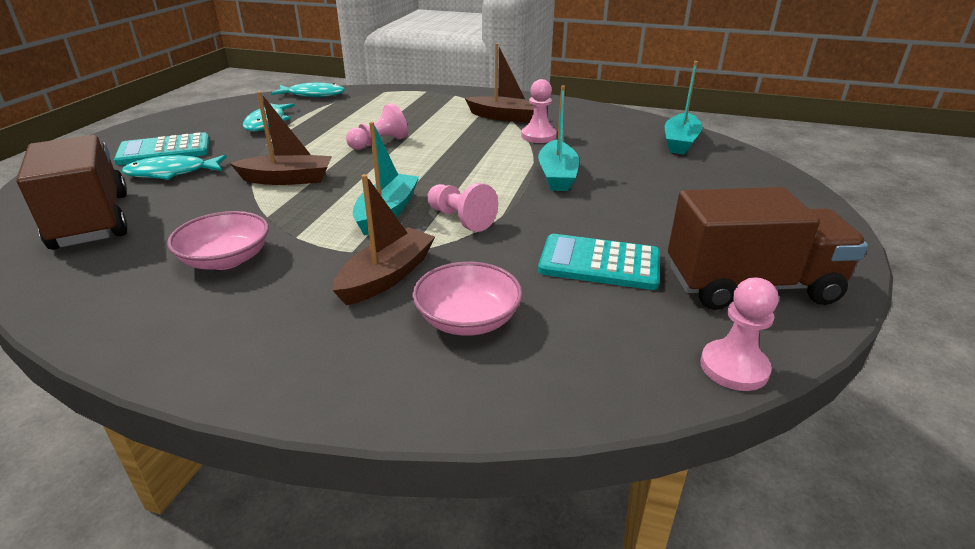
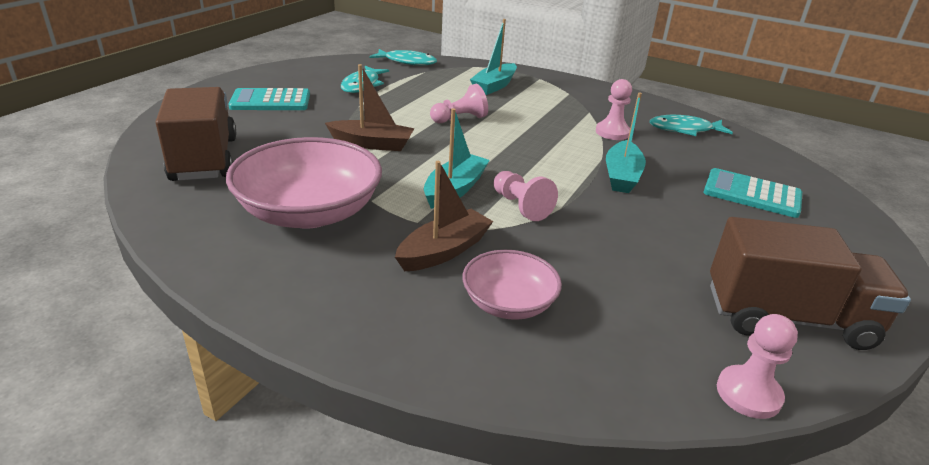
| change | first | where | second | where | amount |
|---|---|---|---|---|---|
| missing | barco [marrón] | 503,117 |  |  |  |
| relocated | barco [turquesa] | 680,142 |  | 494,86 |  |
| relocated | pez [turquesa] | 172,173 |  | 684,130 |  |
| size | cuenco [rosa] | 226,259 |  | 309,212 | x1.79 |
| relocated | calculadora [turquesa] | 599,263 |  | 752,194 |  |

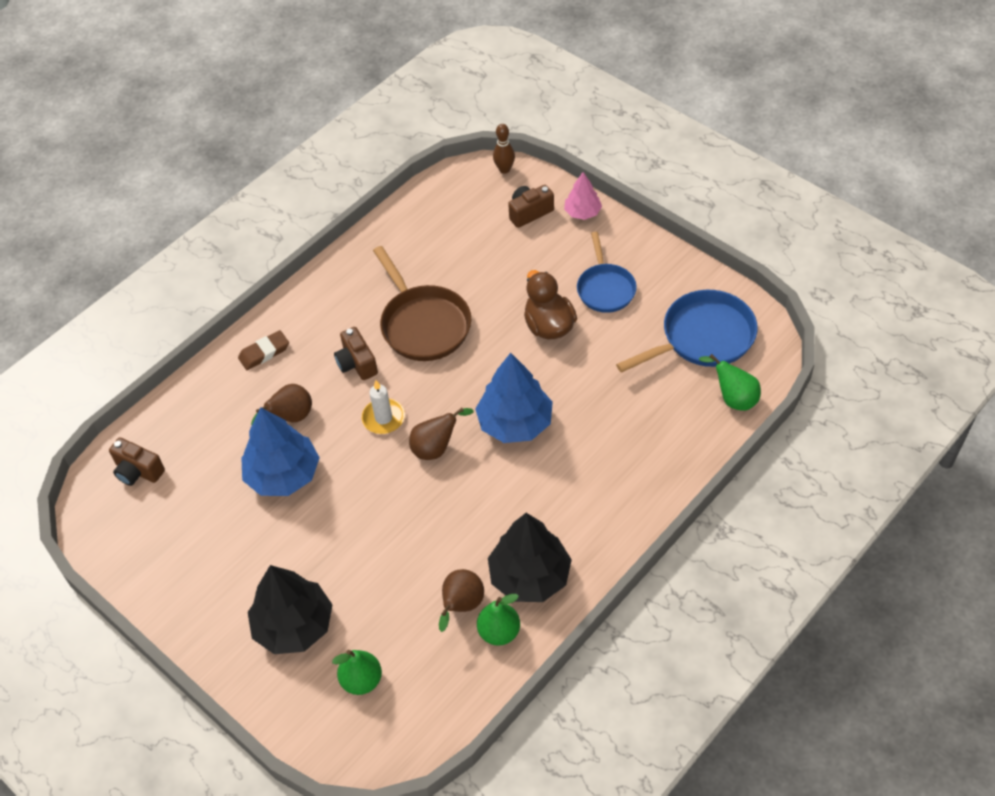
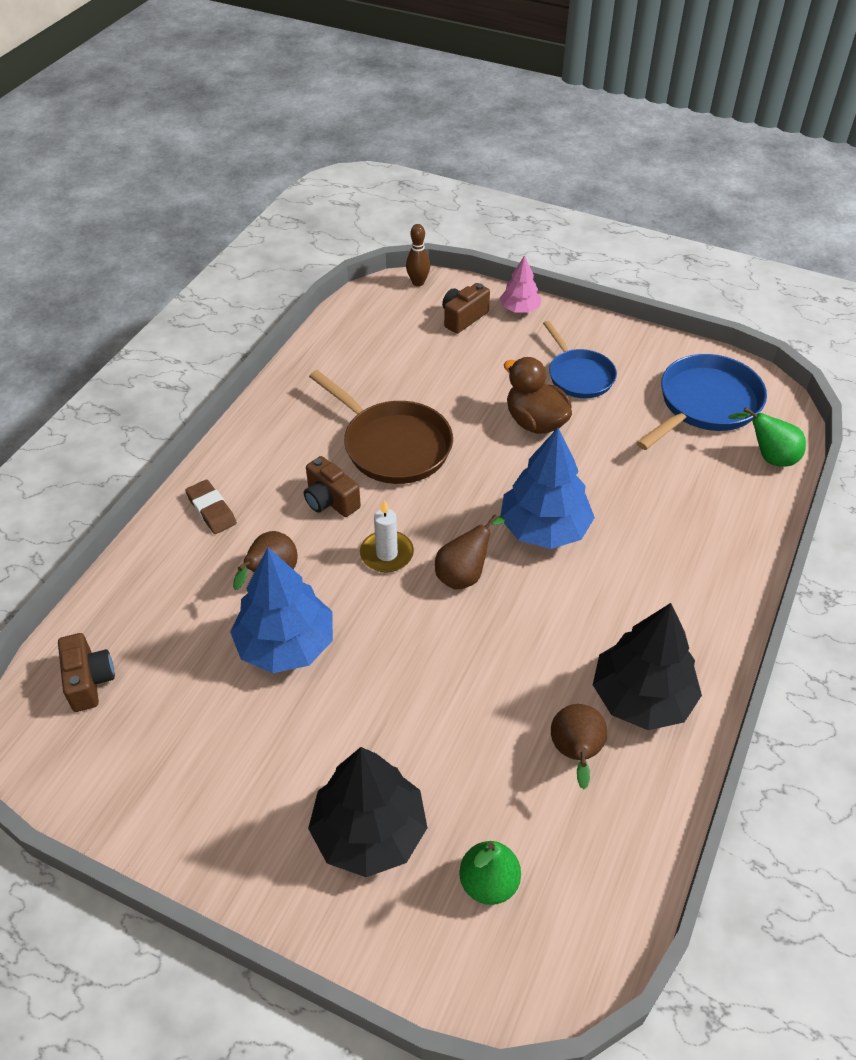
| change | first | where | second | where | amount |
|---|---|---|---|---|---|
| spun | goma de borrar [marrón] | 264,353 |  | 211,510 | 75 degrees counterclockwise |
| spun | cámara [marrón] | 138,471 |  | 89,681 | 120 degrees counterclockwise |
| missing | pera [verde] | 499,632 |  |  |  |

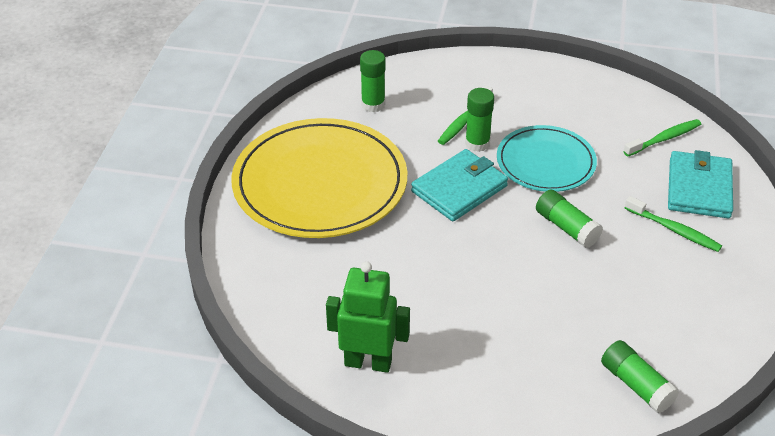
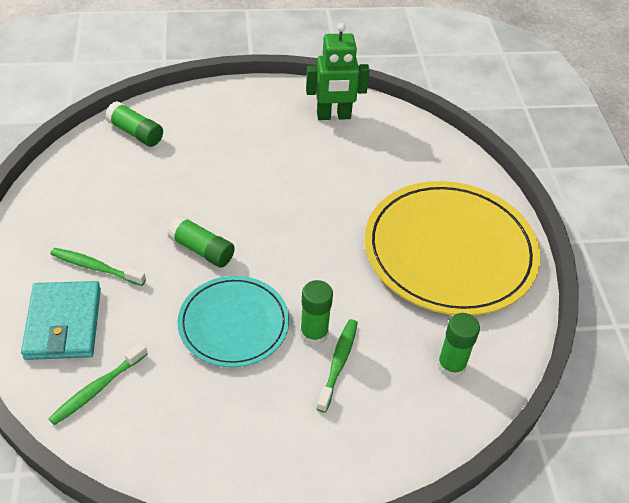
| change | first | where | second | where | amount |
|---|---|---|---|---|---|
| missing | cartera [turquesa] | 459,189 |  |  |  |

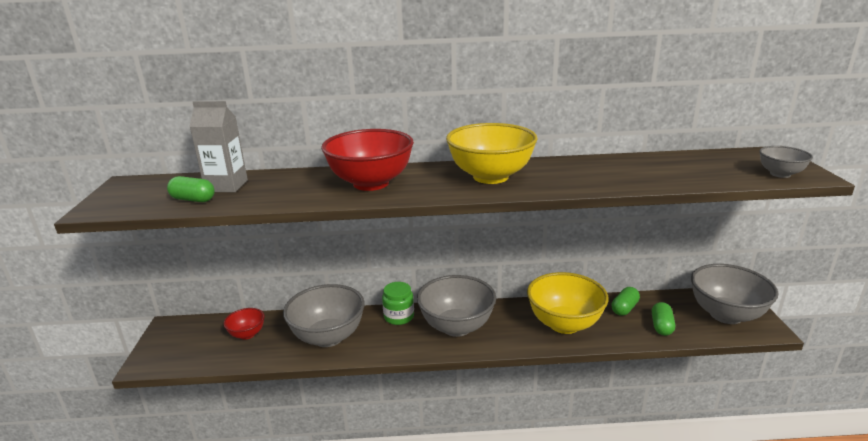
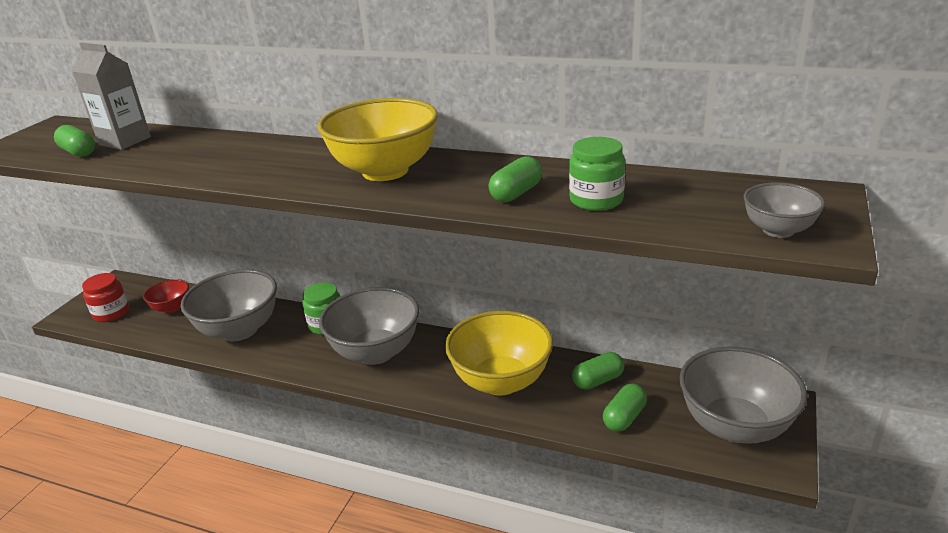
| change | first | where | second | where | amount |
|---|---|---|---|---|---|
| missing | cuenco [rojo] | 371,183 |  |  |  |
| appeared |  |  | tarro [verde] | 596,200 |  |
| appeared |  |  | cápsula [verde] | 516,193 |  |
| appeared |  |  | tarro [rojo] | 111,313 |  |

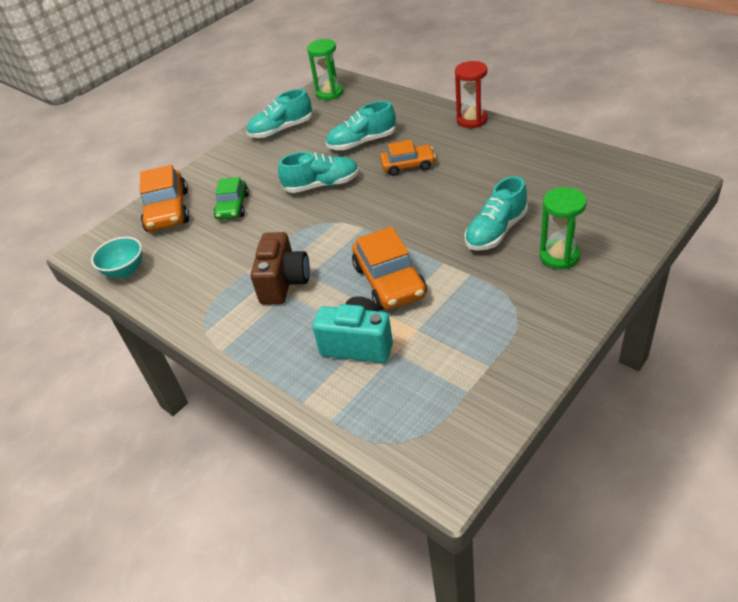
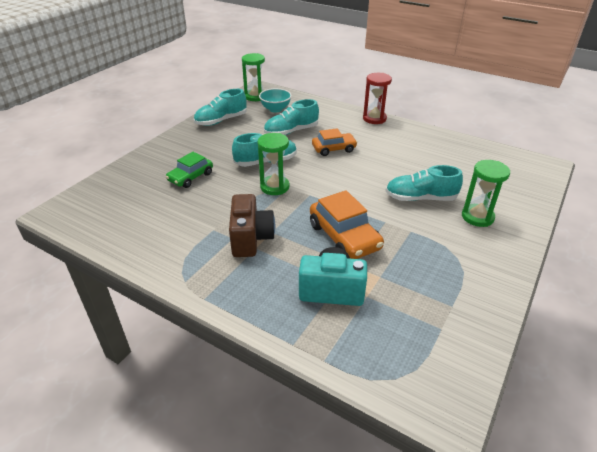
| change | first | where | second | where | amount |
|---|---|---|---|---|---|
| missing | coche [naranja] | 167,211 |  |  |  |
| spun | zapato [turquesa] | 496,231 |  | 420,198 | 60 degrees clockwise |
| spun | coche [verde] | 233,206 |  | 190,177 | 45 degrees clockwise |
| relocated | cuenco [turquesa] | 125,270 |  | 275,109 |  |
| appeared |  |  | reloj de arena [verde] | 274,187 |  |

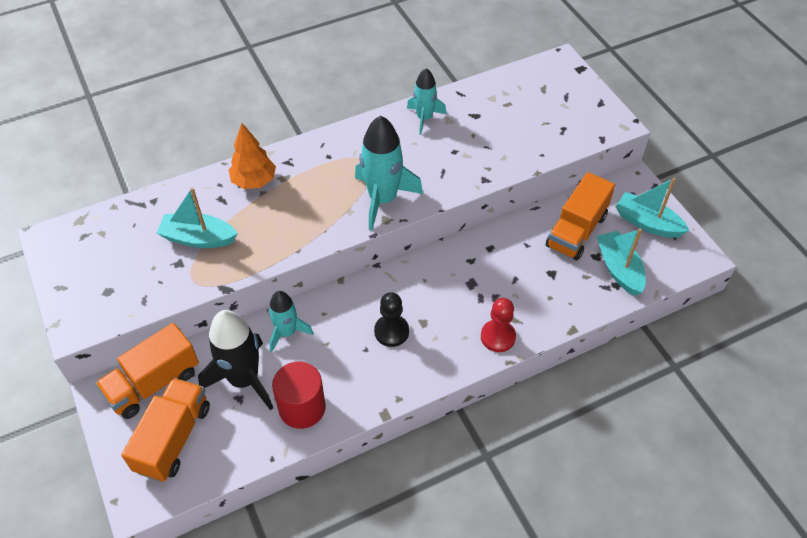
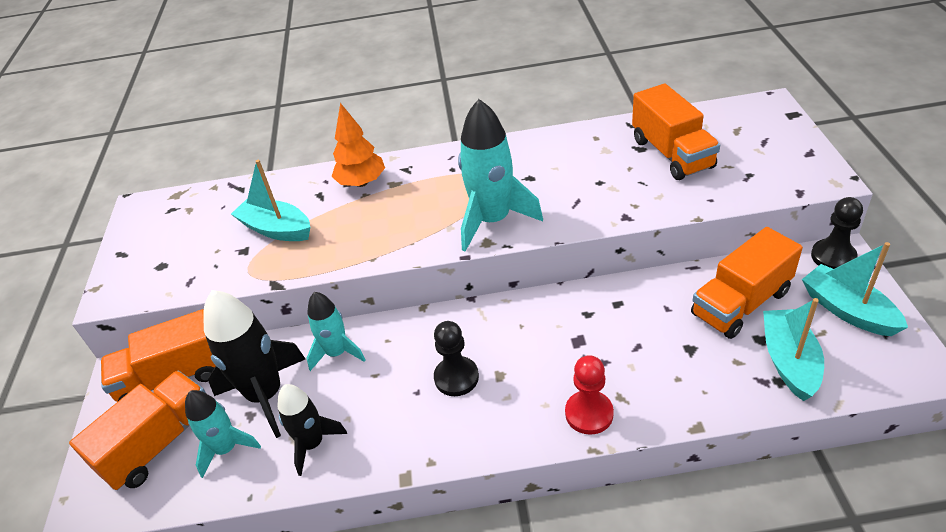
| change | first | where | second | where | amount |
|---|---|---|---|---|---|
| relocated | cohete [turquesa] | 424,118 |  | 226,449 |  |
| exchanged | cilindro [rojo] | 302,407 | cohete [negro] | 312,444 |  |
| appeared |  |  | camión [naranja] | 672,153 |  |
| appeared |  |  | peón [negro] | 833,257 |  |

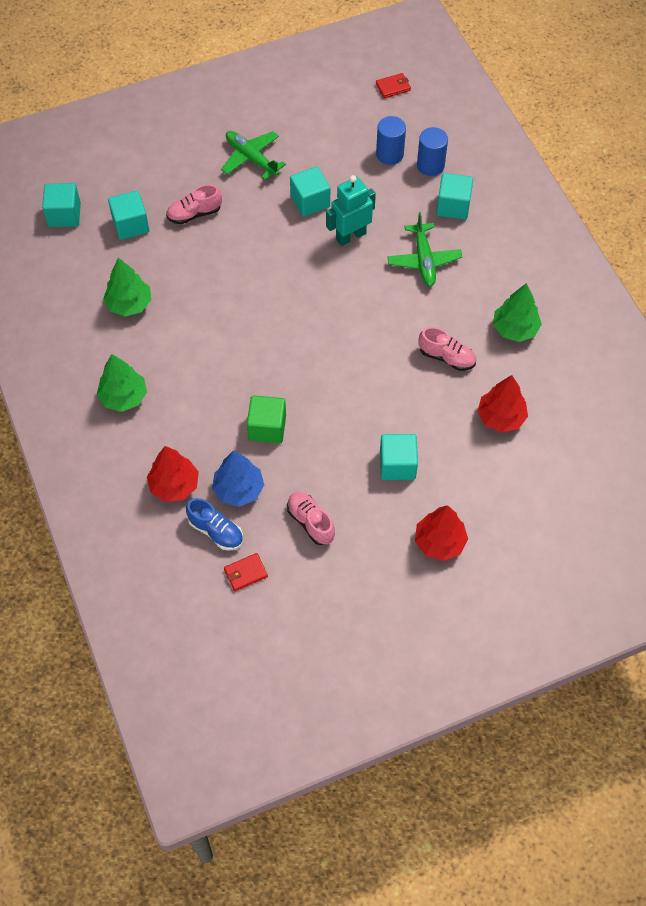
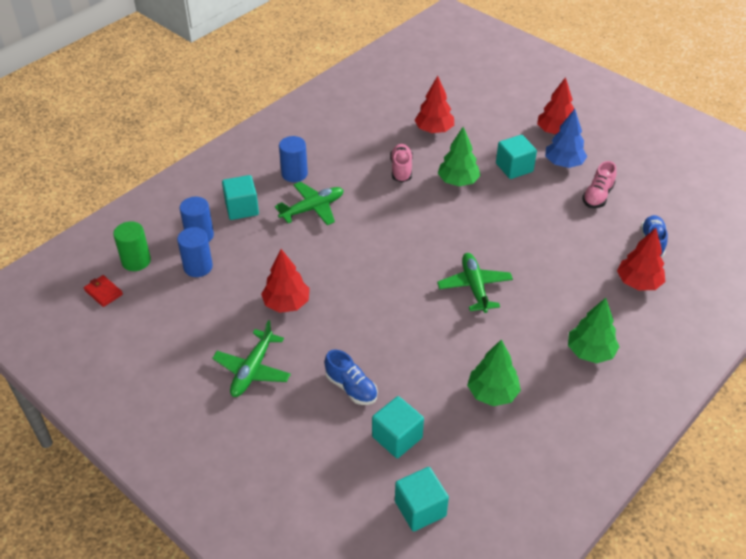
| change | first | where | second | where | amount |
|---|---|---|---|---|---|
| exchanged | cubo [turquesa] | 310,201 | árbol [rojo] | 286,303 |  |
| missing | robot [turquesa] | 350,236 |  |  |  |
| colour | zapato [rosa] | 194,214 | zapato [azul] | 351,388 |  |
| relocated | árbol [verde] | 515,329 |  | 458,181 |  |
| missing | cubo [verde] | 267,428 |  |  |  |
| relocated | árbol [azul] | 239,489 |  | 563,163 |  |
| missing | cartera [rojo] | 245,573 |  |  |  |
| appeared |  |  | cilindro [azul] | 294,174 |  |
| appeared |  |  | cilindro [verde] | 136,261 |  |
| appeared |  |  | avión [verde] | 474,287 |  |

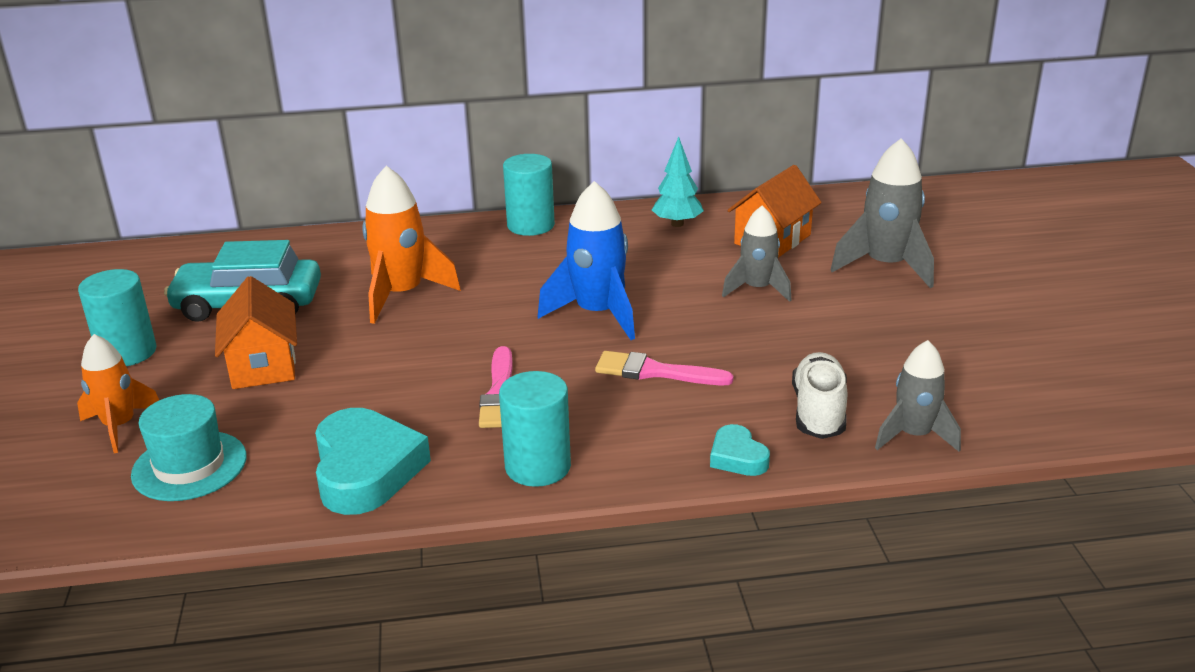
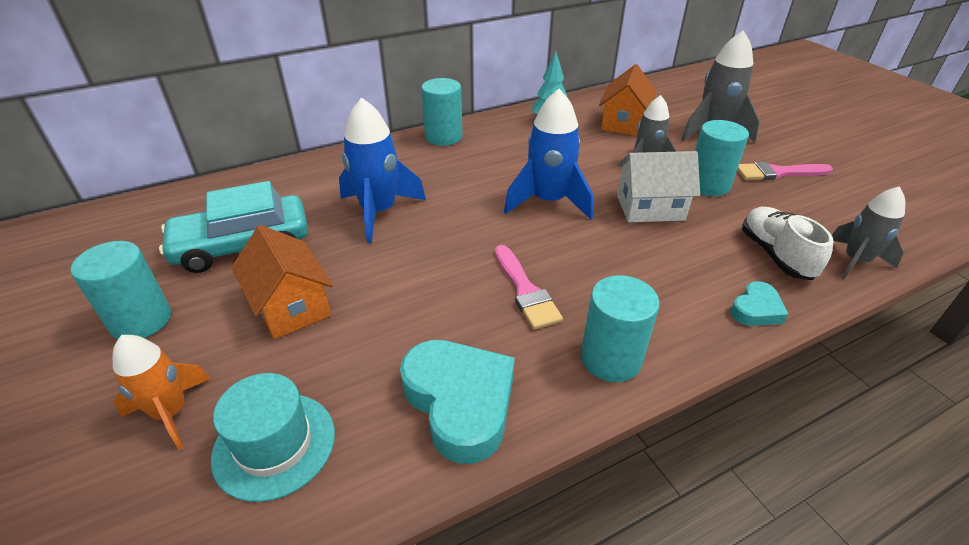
| change | first | where | second | where | amount |
|---|---|---|---|---|---|
| colour | cohete [naranja] | 402,295 | cohete [azul] | 379,212 |  |
| relocated | pincel [rosa] | 654,372 |  | 777,173 |  |
| spun | corazón [turquesa] | 737,457 |  | 756,309 | 90 degrees counterclockwise |
| appeared |  |  | cilindro [turquesa] | 708,185 |  |
| appeared |  |  | casa [blanco] | 650,208 |  |

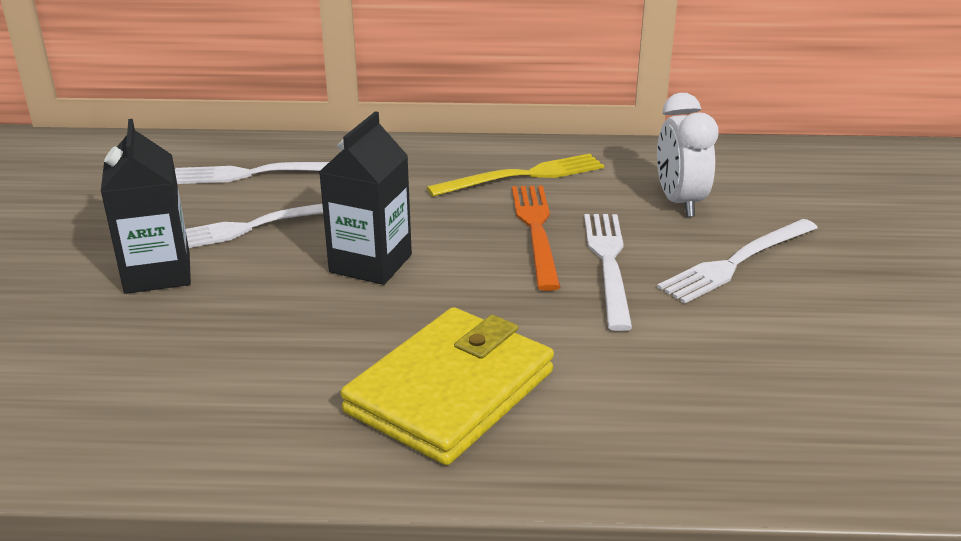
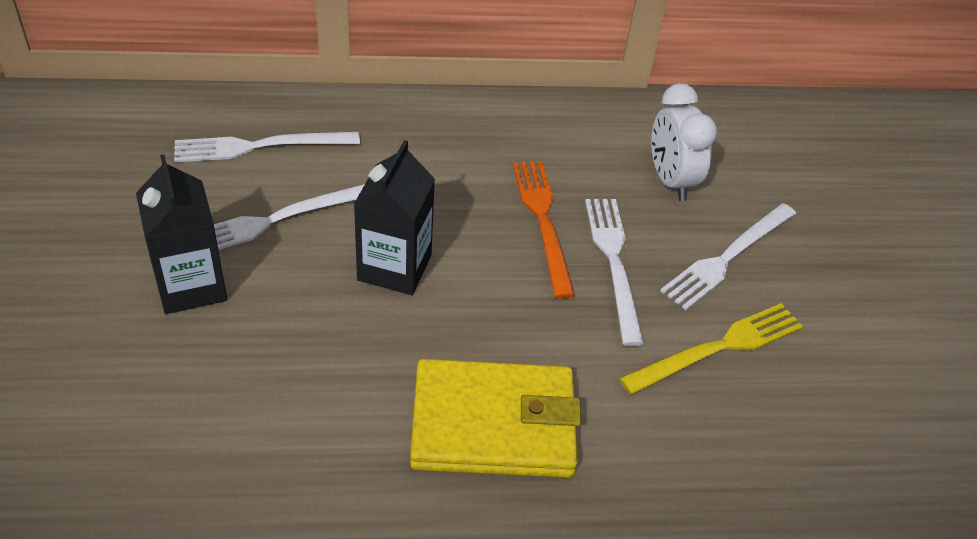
| change | first | where | second | where | amount |
|---|---|---|---|---|---|
| relocated | tenedor [amarillo] | 523,176 |  | 718,348 |  |
| spun | cartera [amarillo] | 450,391 |  | 493,424 | 60 degrees clockwise |

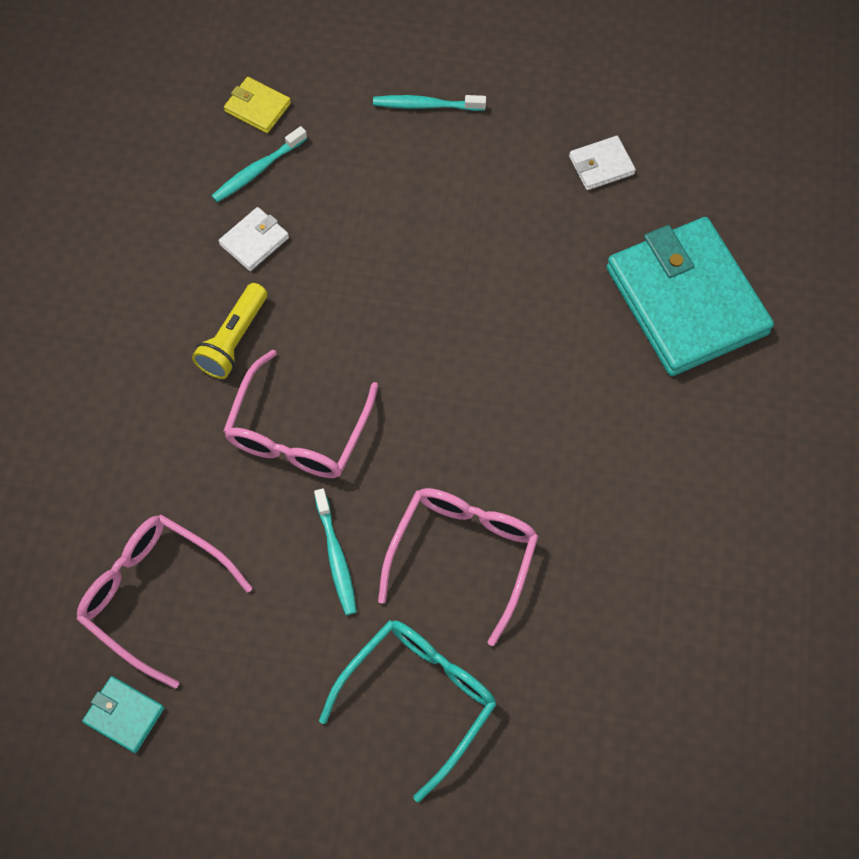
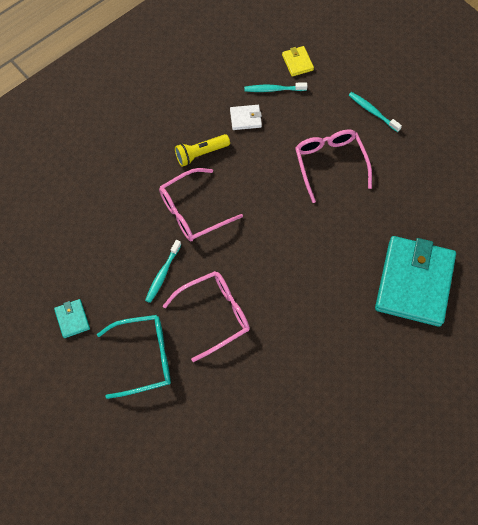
| change | first | where | second | where | amount |
|---|---|---|---|---|---|
| missing | cartera [blanco] | 601,165 |  |  |  |
| relocated | gafas [rosa] | 154,595 |  | 330,163 |  |
| relocated | cartera [turquesa] | 124,715 |  | 72,319 |  |

